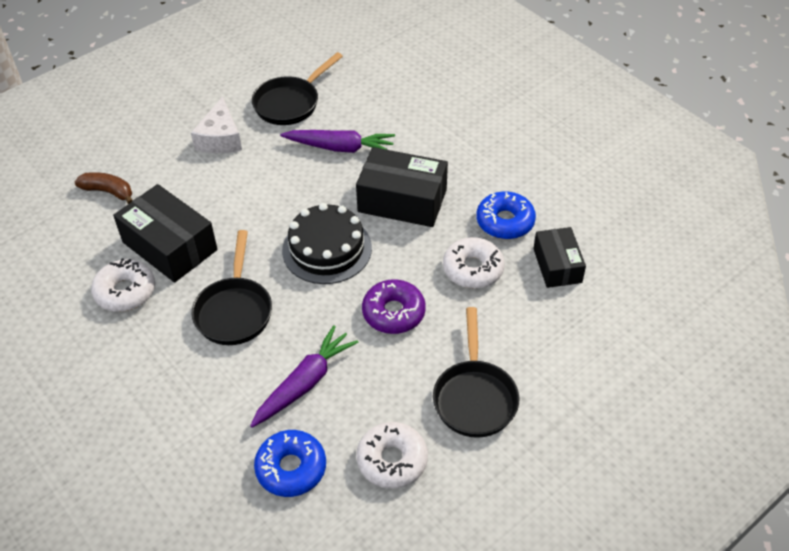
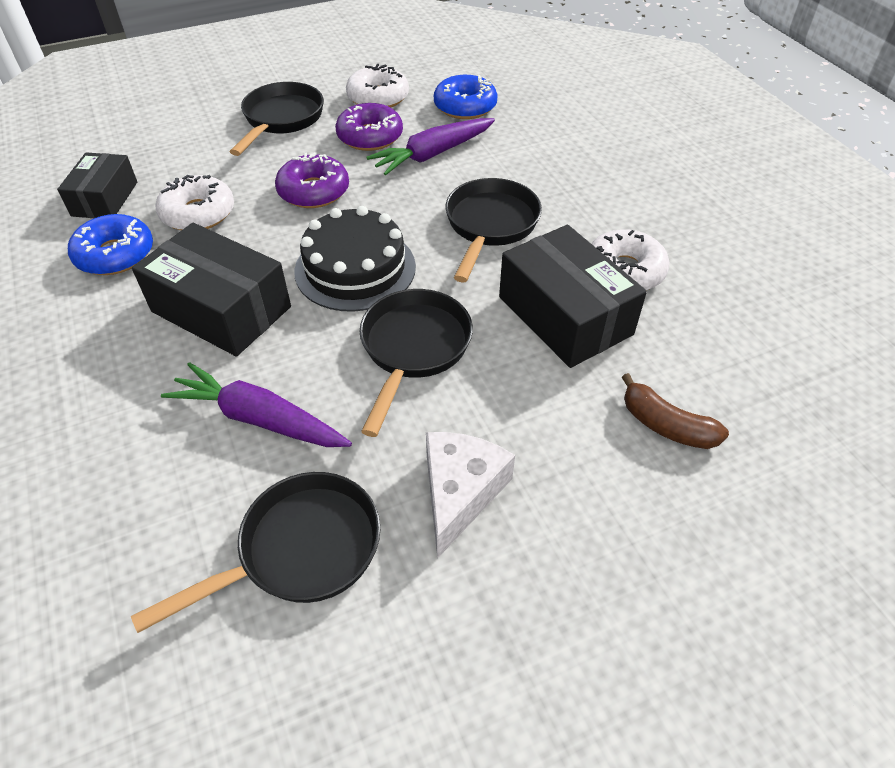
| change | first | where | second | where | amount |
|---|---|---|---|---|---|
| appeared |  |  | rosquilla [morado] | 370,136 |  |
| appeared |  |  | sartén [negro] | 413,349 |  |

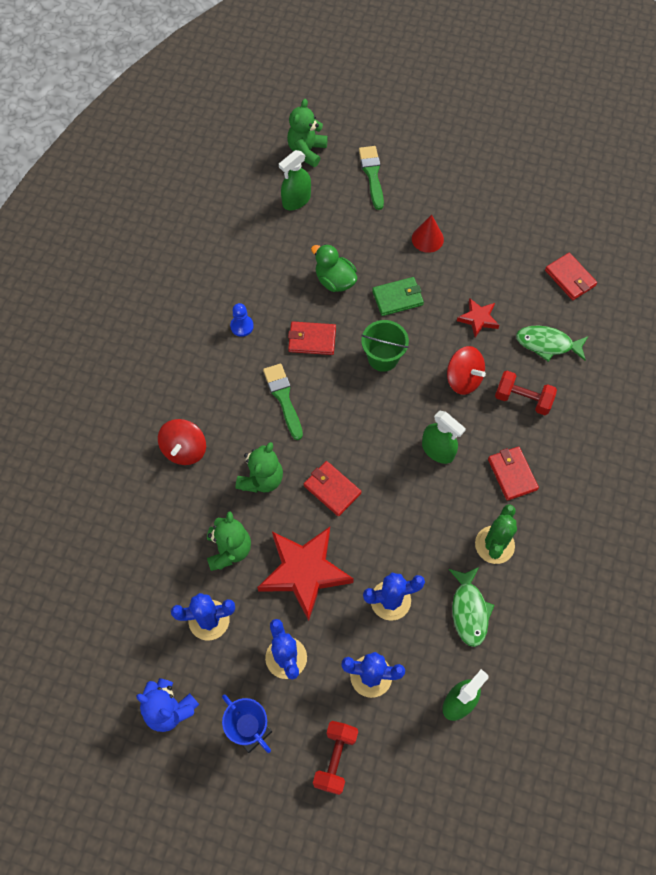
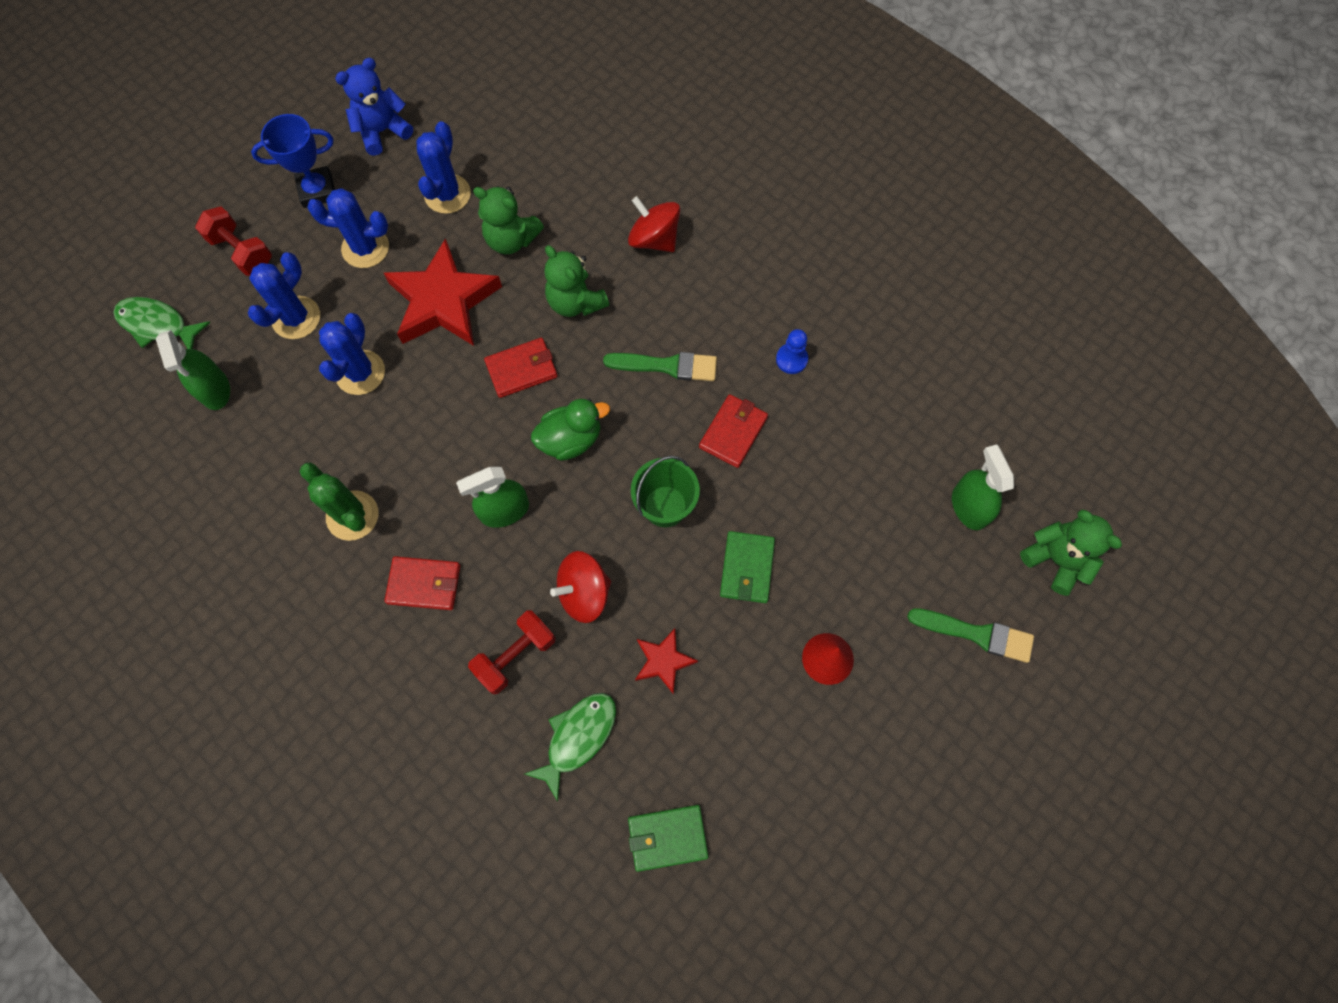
| change | first | where | second | where | amount |
|---|---|---|---|---|---|
| relocated | pato [verde] | 335,281 |  | 570,439 |  |
| colour | cartera [rojo] | 570,278 | cartera [verde] | 667,837 |  |
| relocated | pez [verde] | 469,610 |  | 157,325 |  |

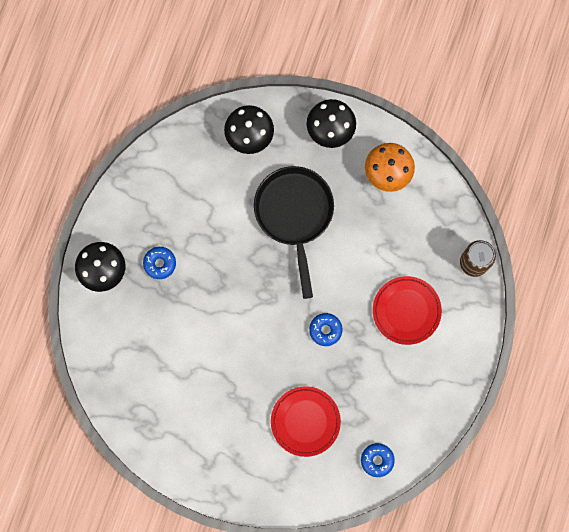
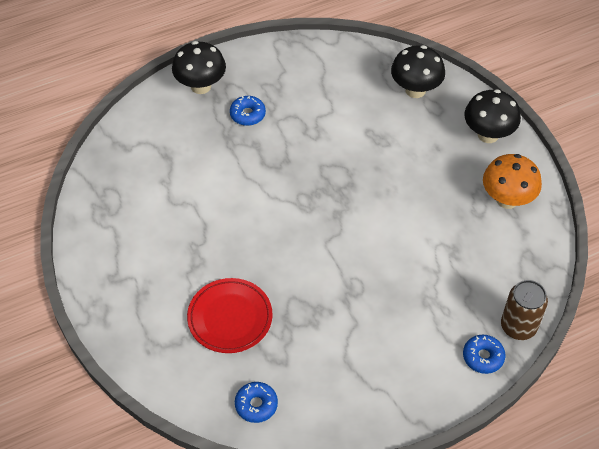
| change | first | where | second | where | amount |
|---|---|---|---|---|---|
| missing | sartén [negro] | 294,214 |  |  |  |
| missing | plato [rojo] | 406,311 |  |  |  |
| relocated | rosquilla [azul] | 325,330 |  | 483,357 |  |

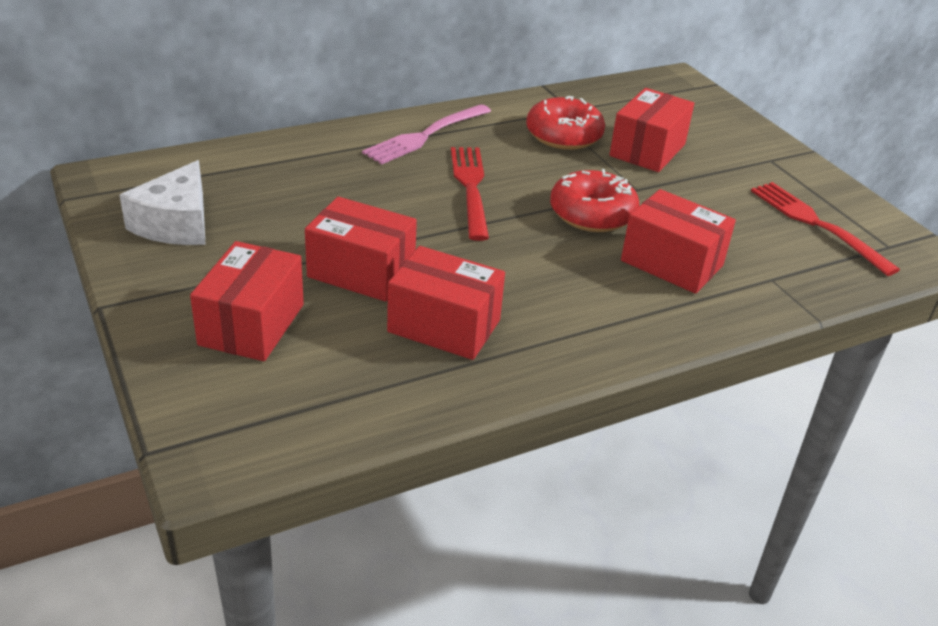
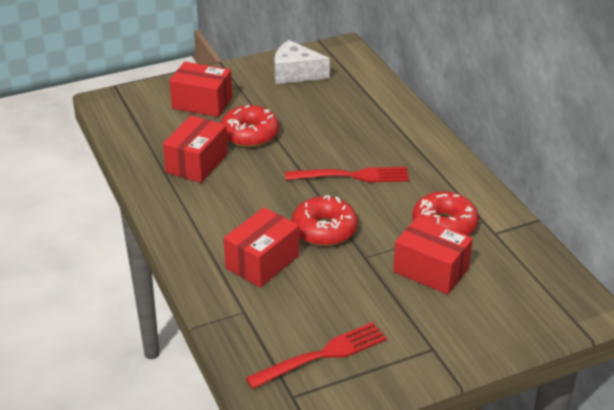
| change | first | where | second | where | amount |
|---|---|---|---|---|---|
| missing | tenedor [rosa] | 425,136 |  |  |  |
| exchanged | caja [rojo] | 361,272 | rosquilla [rojo] | 250,134 |  |

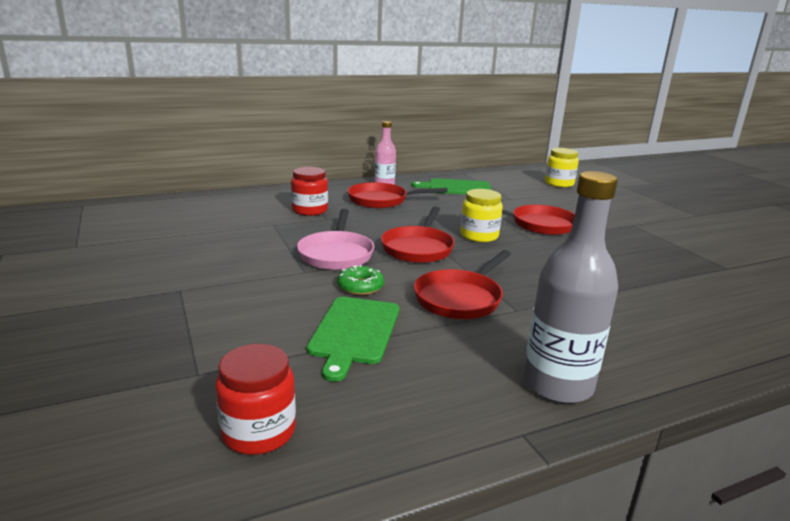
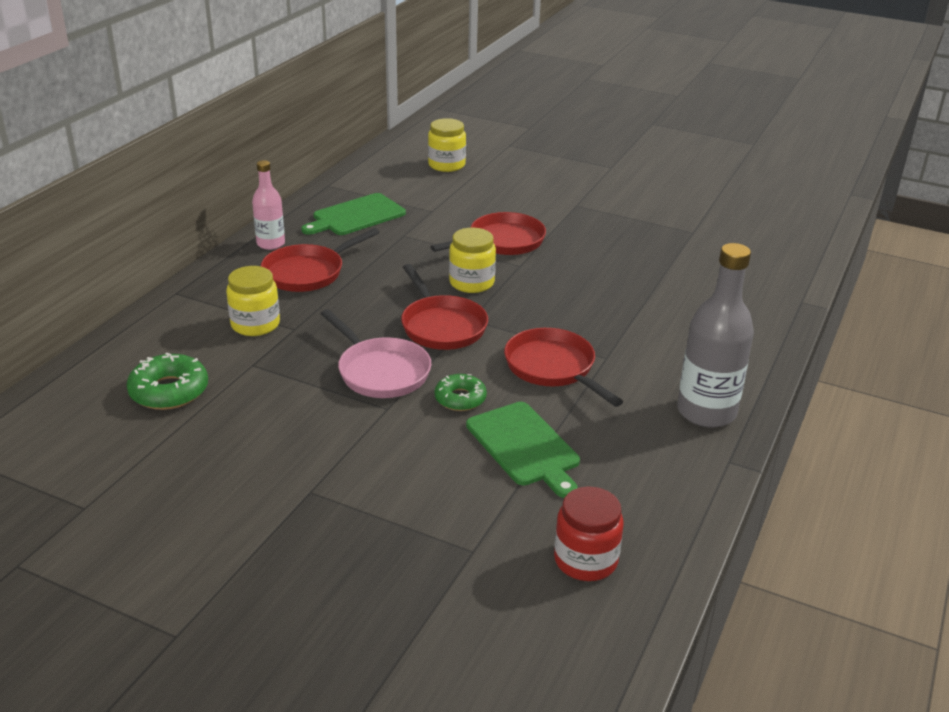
| change | first | where | second | where | amount |
|---|---|---|---|---|---|
| colour | tarro [rojo] | 310,210 | tarro [amarillo] | 255,324 |  |
| spun | sartén [rojo] | 460,298 |  | 553,368 | 150 degrees clockwise |
| appeared |  |  | rosquilla [verde] | 169,391 |  |

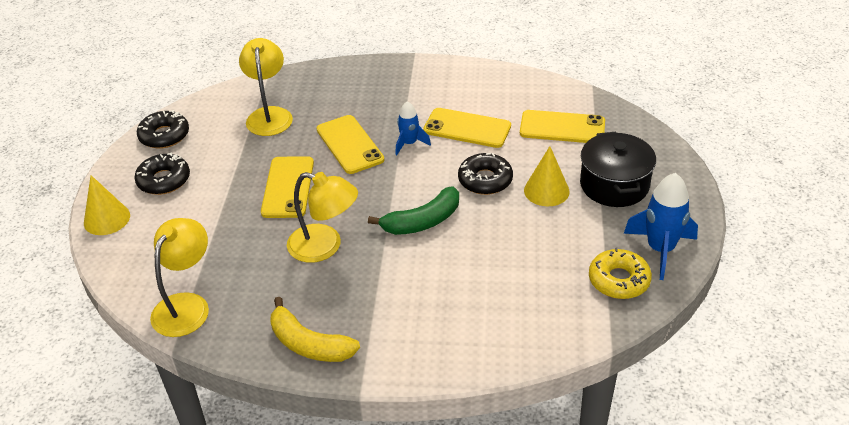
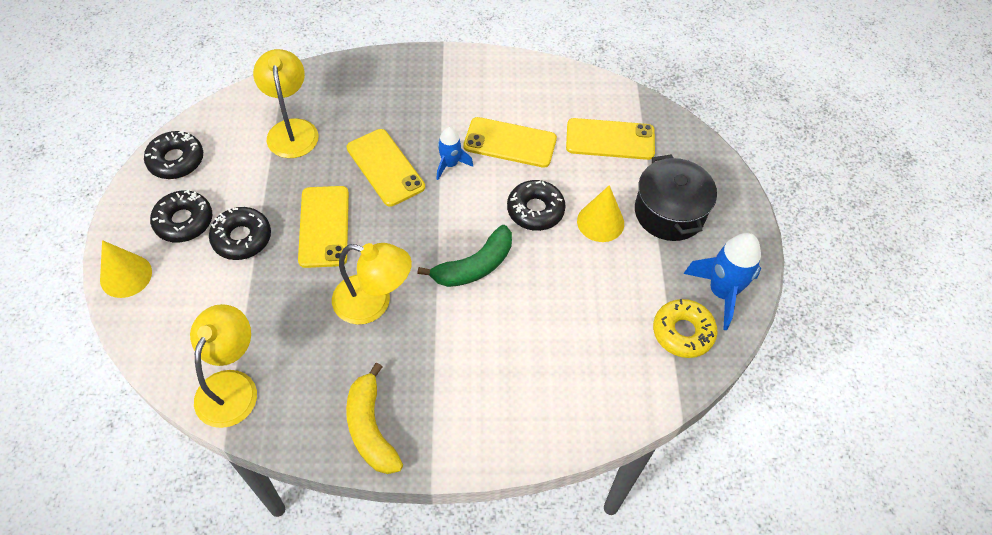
| change | first | where | second | where | amount |
|---|---|---|---|---|---|
| spun | plátano [amarillo] | 309,344 |  | 371,428 | 45 degrees clockwise |
| appeared |  |  | rosquilla [negro] | 242,238 |  |

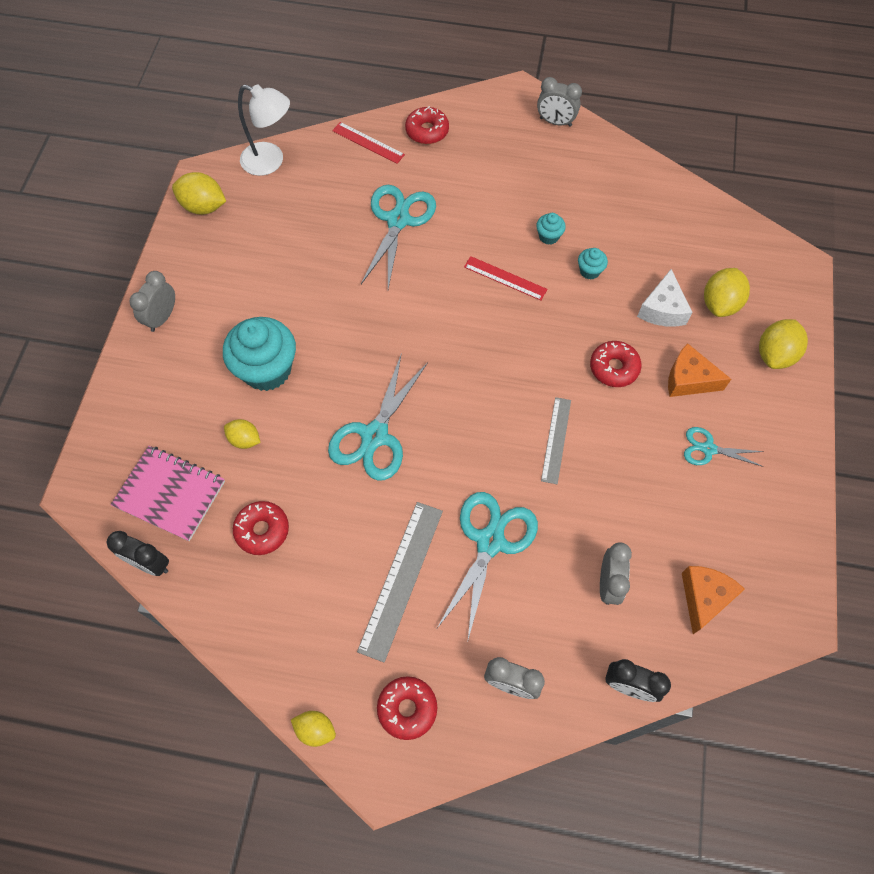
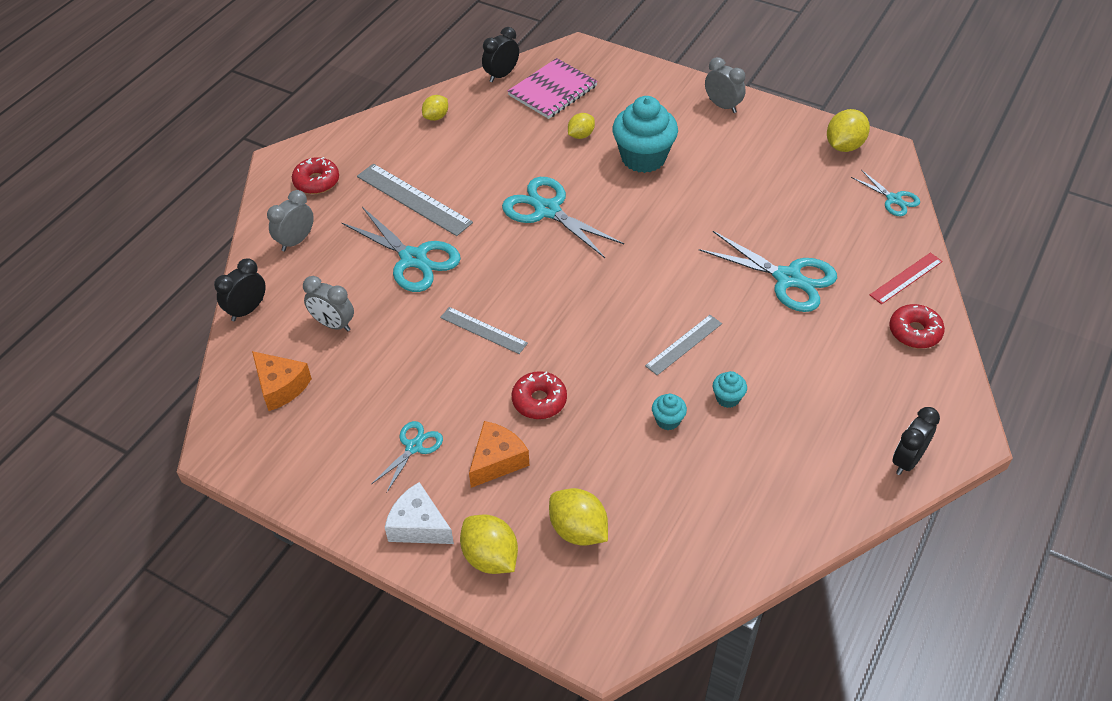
| change | first | where | second | where | amount |
|---|---|---|---|---|---|
| colour | despertador [gris] | 555,122 | despertador [negro] | 907,460 |  |
| exchanged | lámpara [blanco] | 270,162 | tijeras [turquesa] | 893,199 |  |
| colour | regla [rojo] | 505,278 | regla [gris] | 683,344 |  |
| relocated | queso [blanco] | 662,309 |  | 418,526 |  |
| missing | rosquilla [rojo] | 262,530 |  |  |  |
| relocated | limón [amarillo] | 315,729 |  | 436,117 |  |

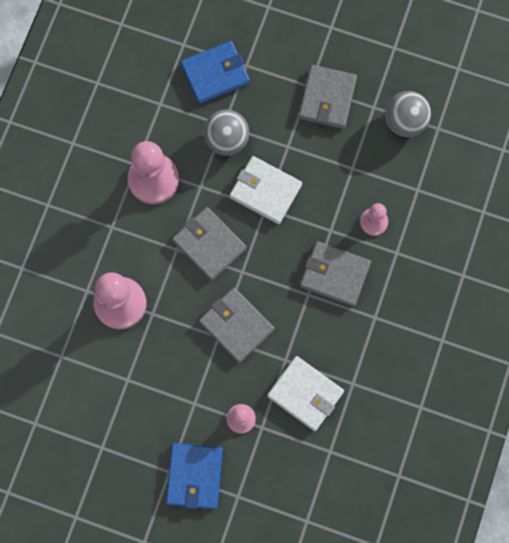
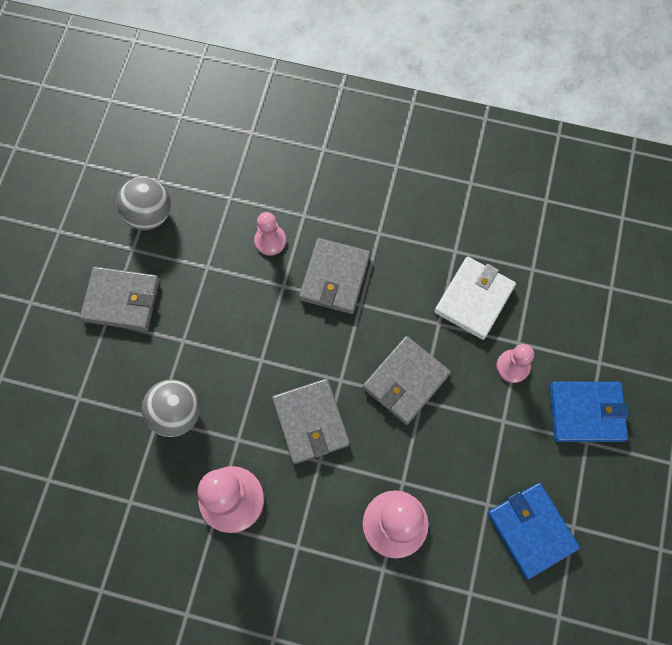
| change | first | where | second | where | amount |
|---|---|---|---|---|---|
| relocated | cartera [azul] | 215,74 |  | 531,530 |  |
| missing | cartera [blanco] | 265,191 |  |  |  |
| spun | cartera [gris] | 209,244 |  | 311,422 | 60 degrees counterclockwise |

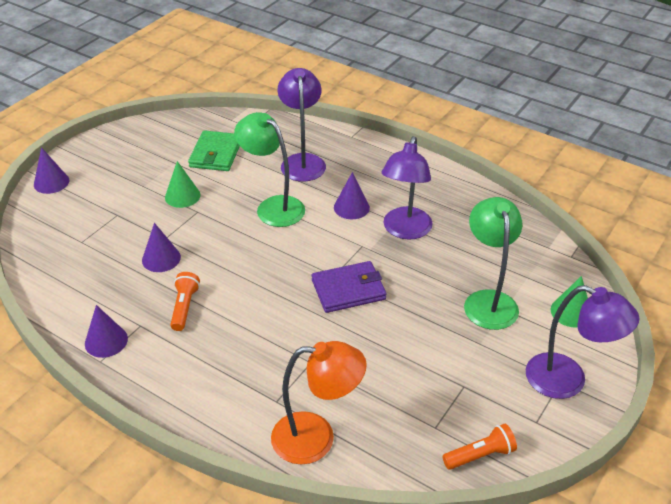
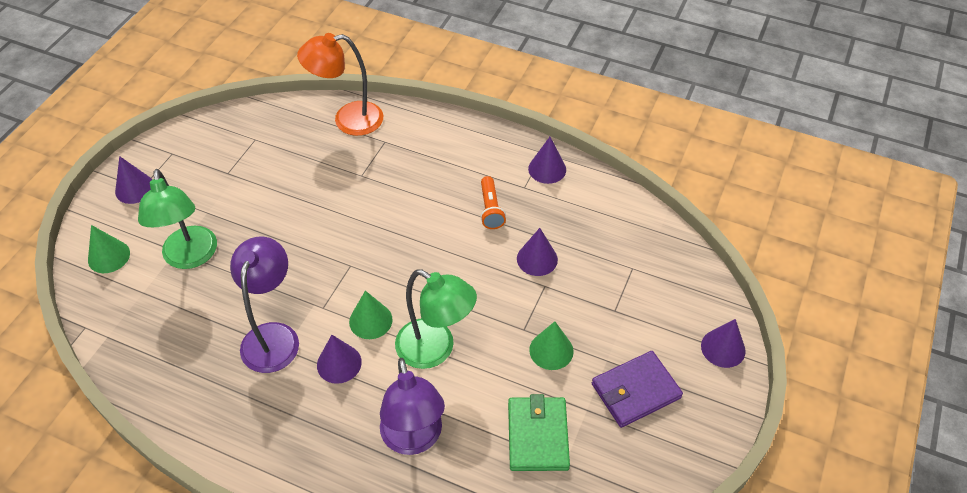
| change | first | where | second | where | amount |
|---|---|---|---|---|---|
| relocated | cartera [morado] | 348,289 |  | 635,391 |  |
| exchanged | lámpara [morado] | 568,381 | cono [morado] | 135,188 |  |
| missing | lámpara de mano [naranja] | 480,455 |  |  |  |
| appeared |  |  | cono [verde] | 370,320 |  |

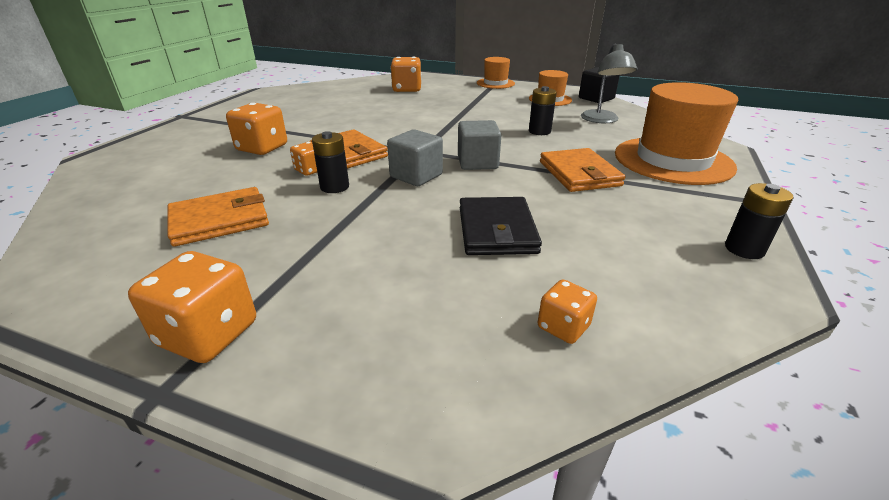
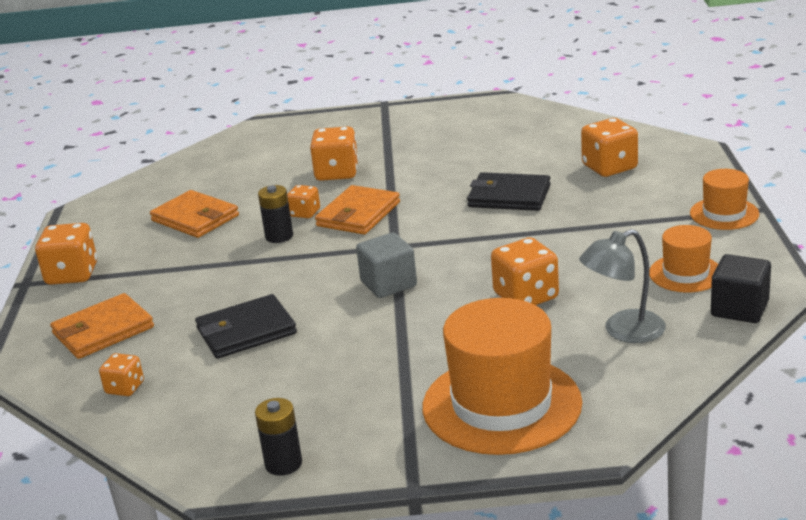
| change | first | where | second | where | amount |
|---|---|---|---|---|---|
| exchanged | pila [negro] | 539,131 | dado [naranja] | 526,296 |  |
| missing | cubo [gris] | 416,176 |  |  |  |
| relocated | cartera [naranja] | 579,174 |  | 103,331 |  |
| appeared |  |  | cartera [negro] | 509,196 |  |

